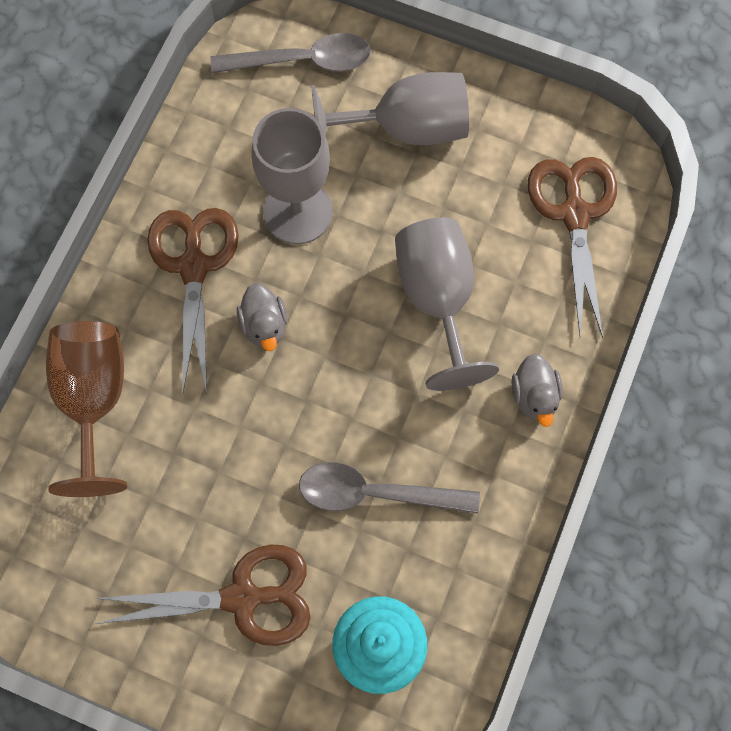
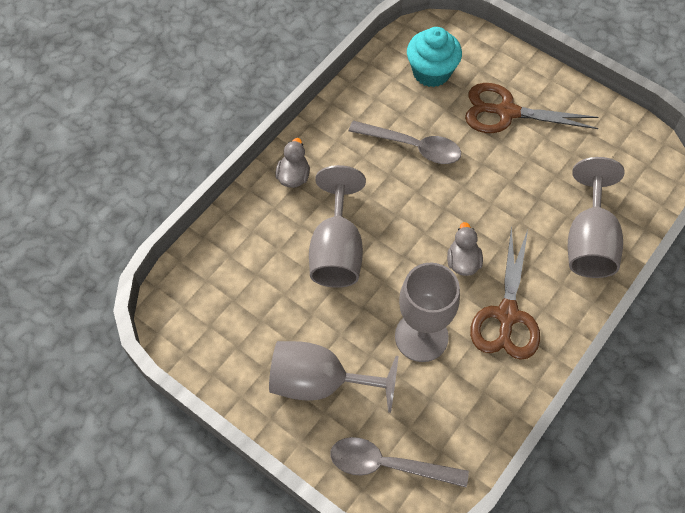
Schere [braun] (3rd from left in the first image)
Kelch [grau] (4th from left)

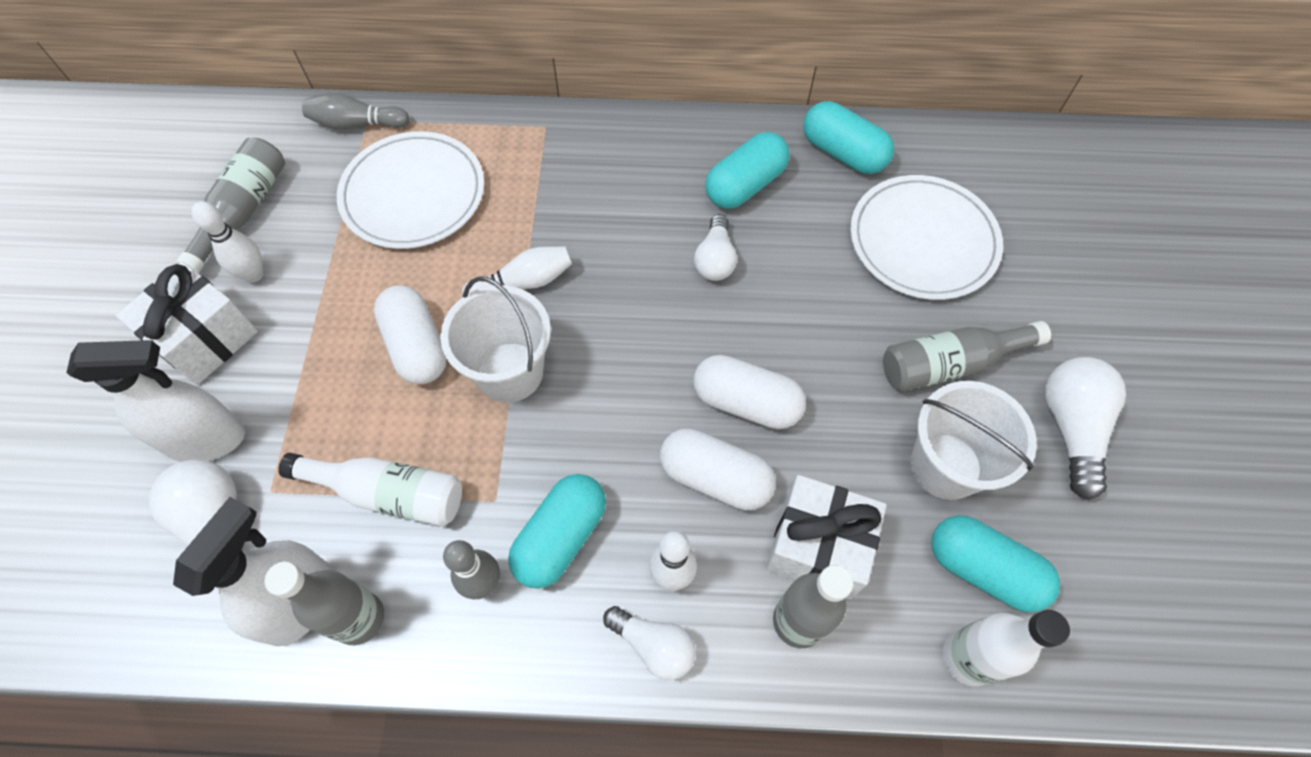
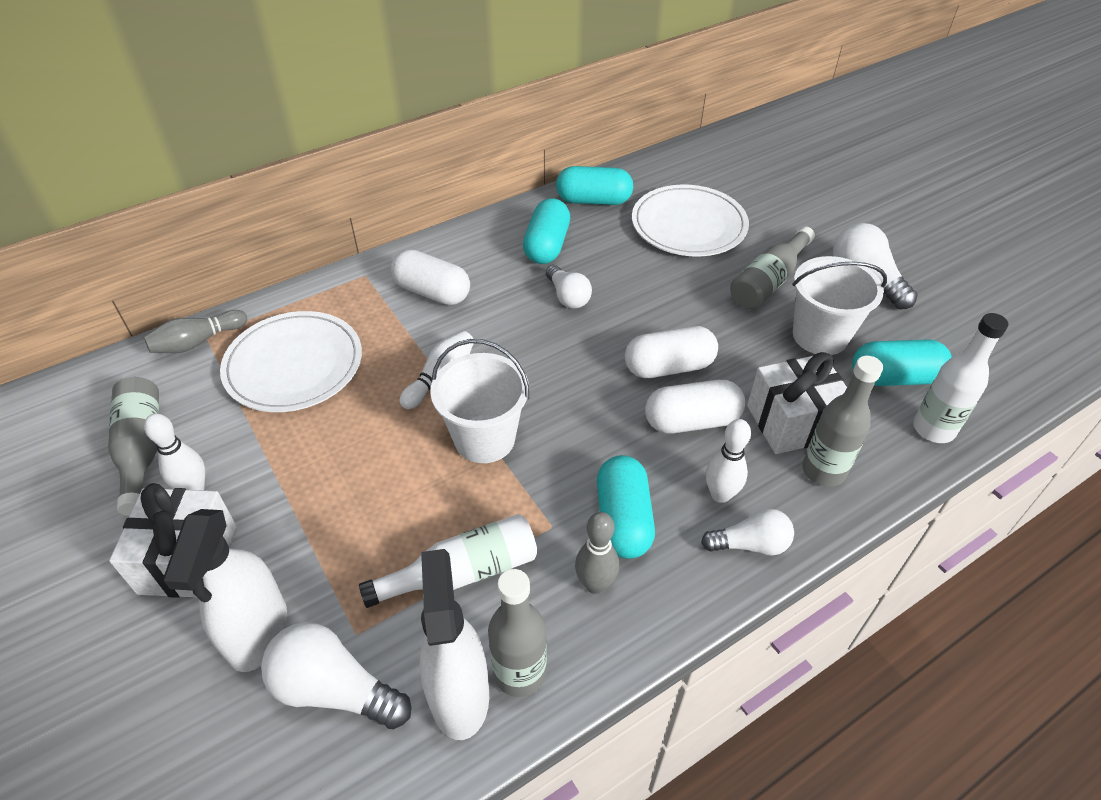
Kapsel [weiß] (1st from left)
Sprühflasche [weiß] (1st from left)

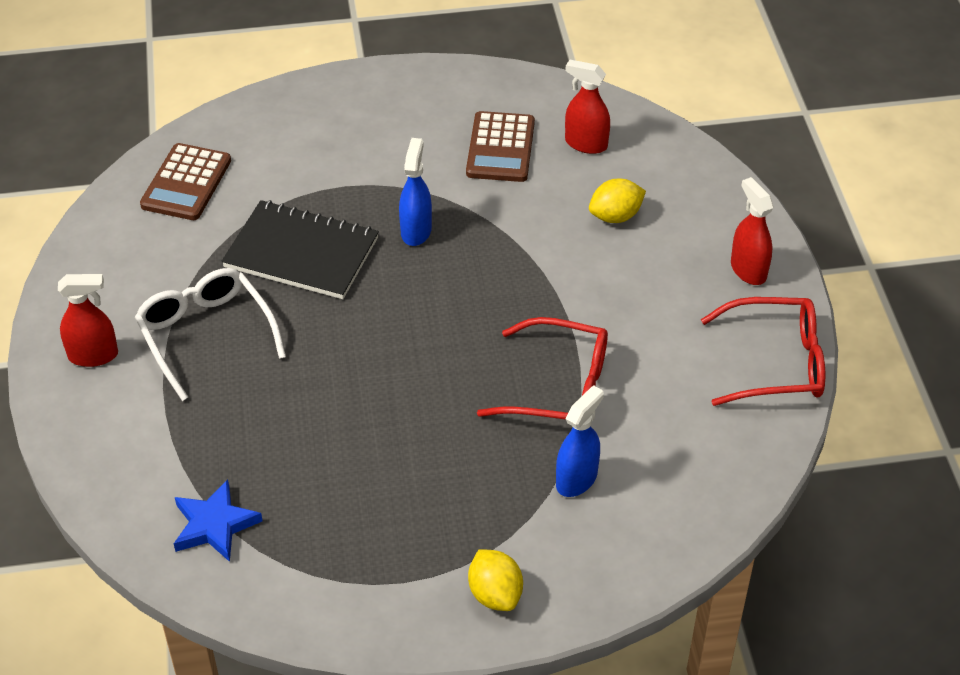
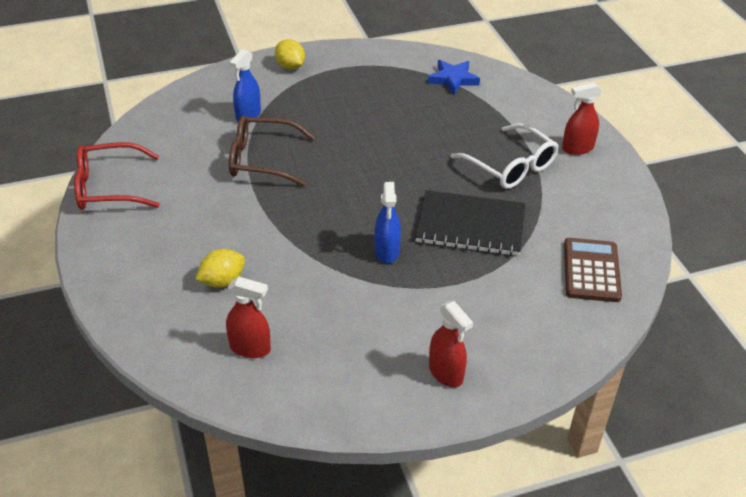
Taschenrechner [braun] (2nd from left in the first image)
Sprühflasche [rot] (2nd from left)
Brille [braun]

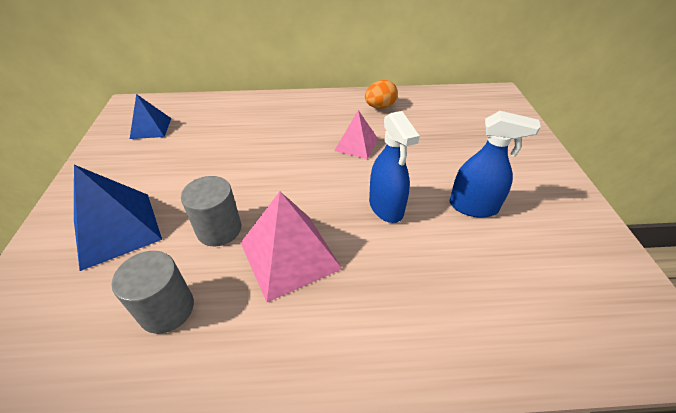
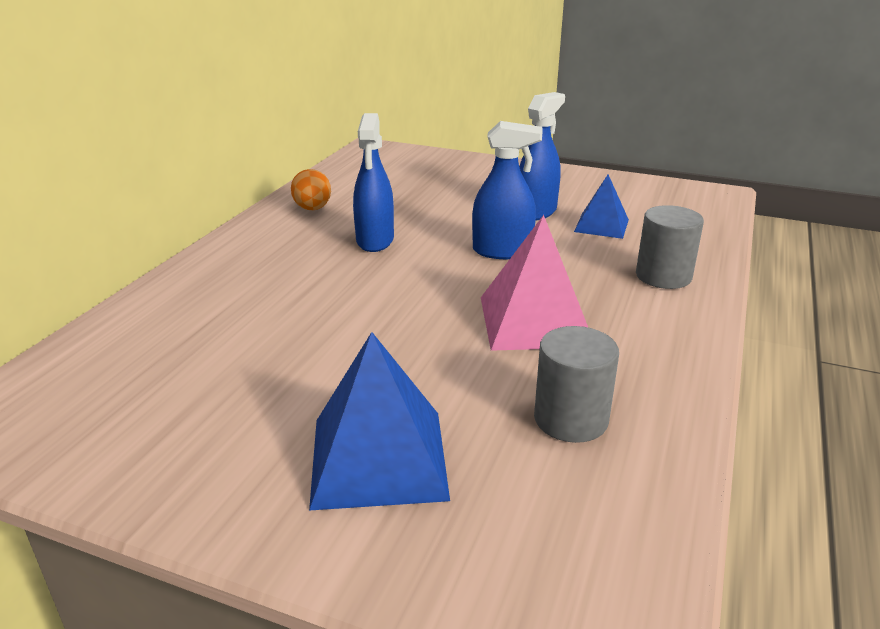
Pyramide [blau] (2nd from left)
Vollzylinder [grau] (2nd from left)
Sprühflasche [blau] (1st from left)

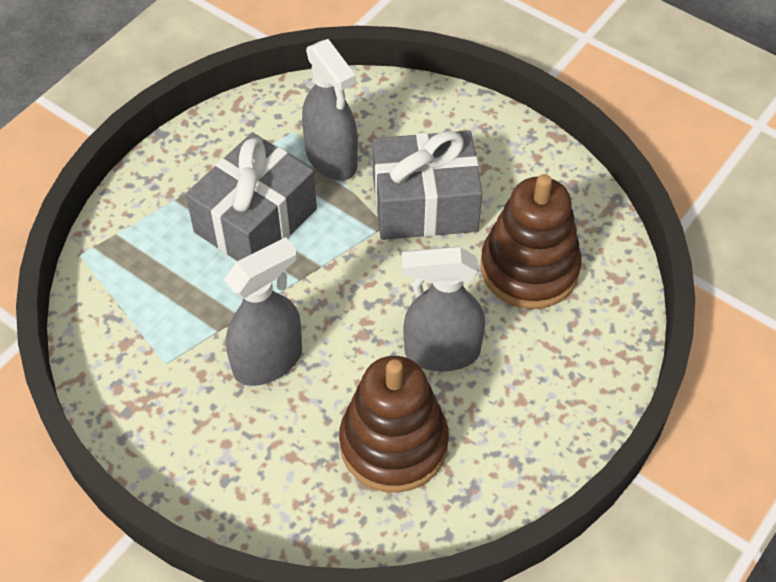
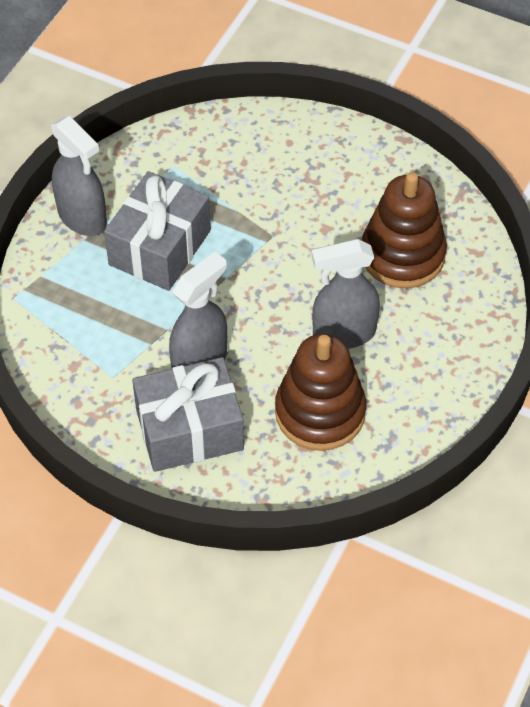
Sprühflasche [grau] (1st from left)
Geschenk [grau] (2nd from left)

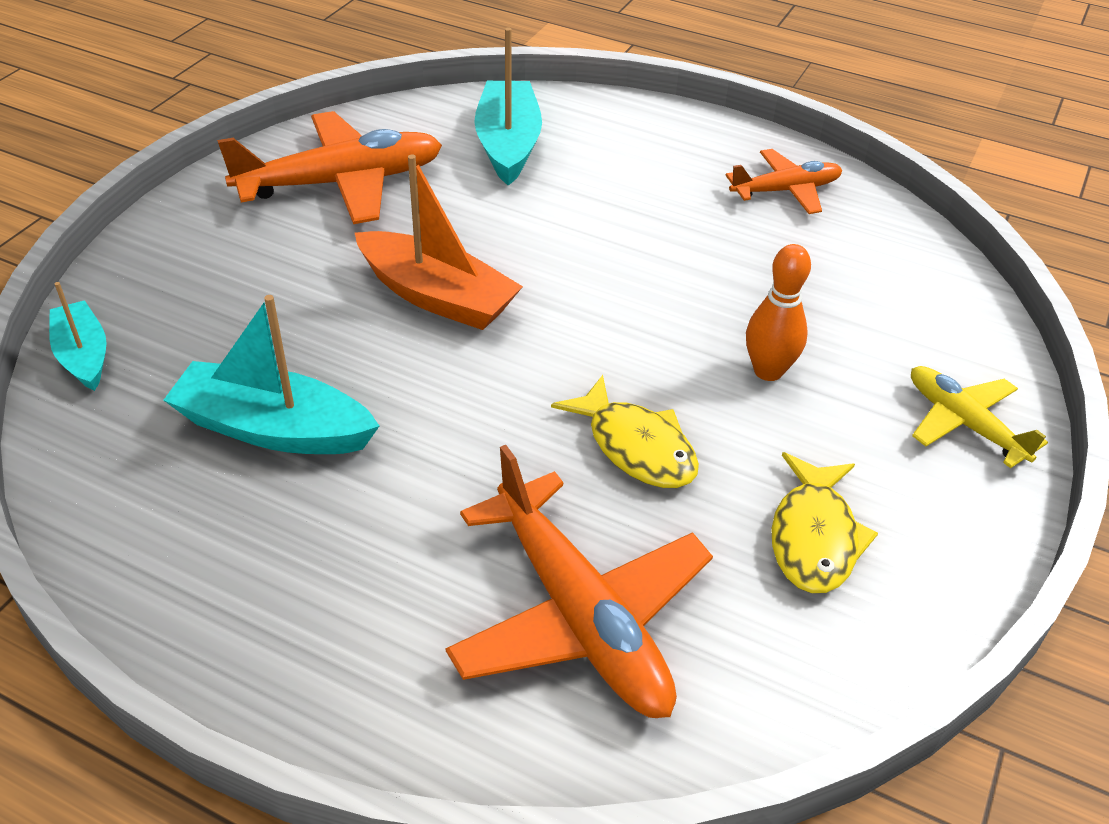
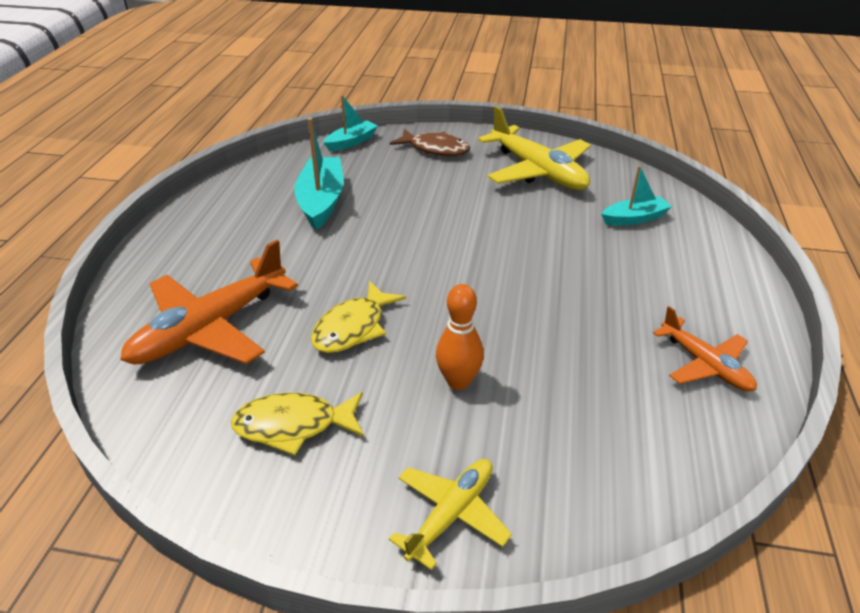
Boot [orange]
Fisch [braun]
Flugzeug [gelb] (2nd from left)
Boot [türkis] (3rd from left)

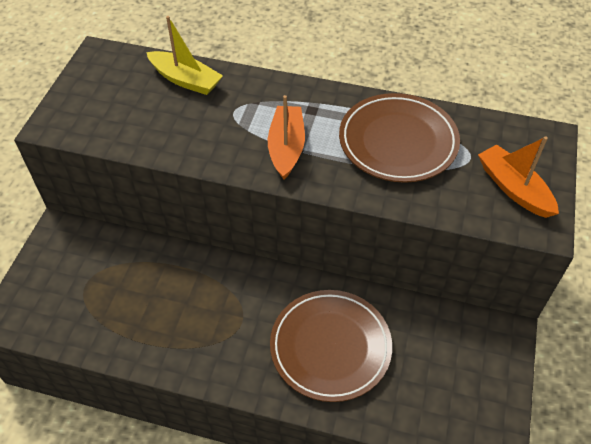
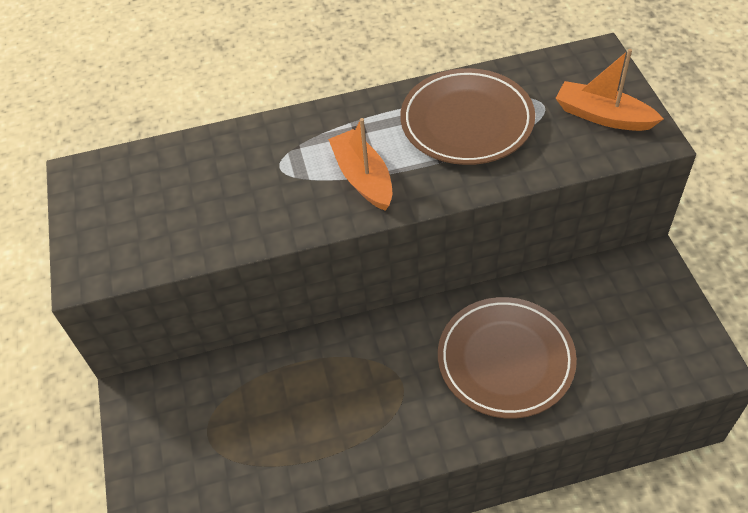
Boot [gelb]

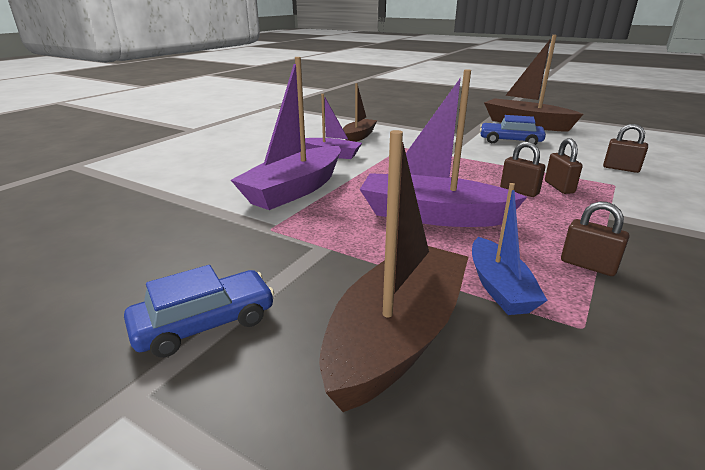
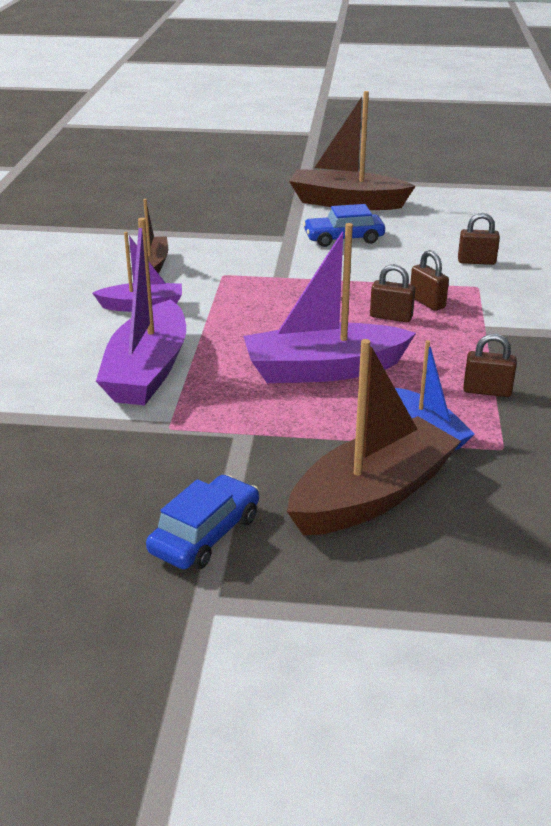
Boot [braun] (3rd from left)

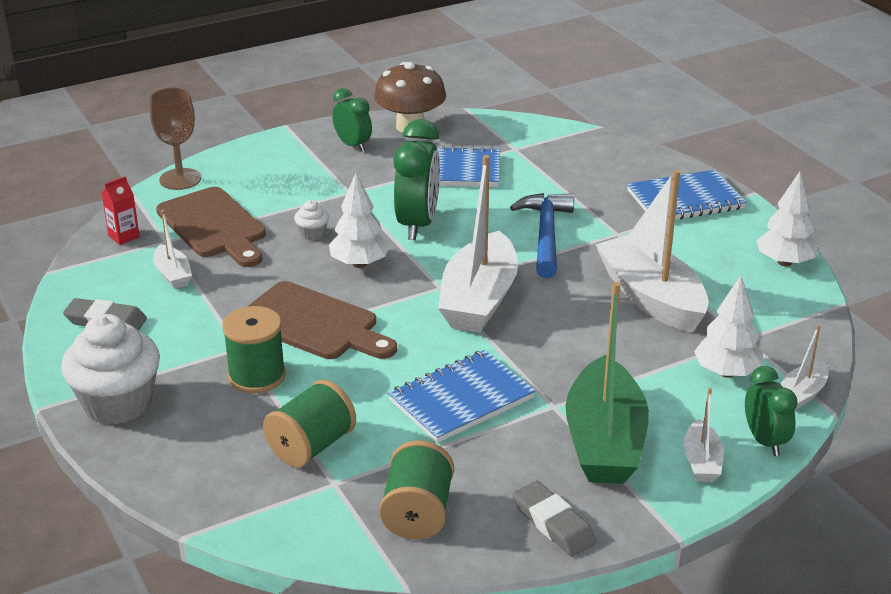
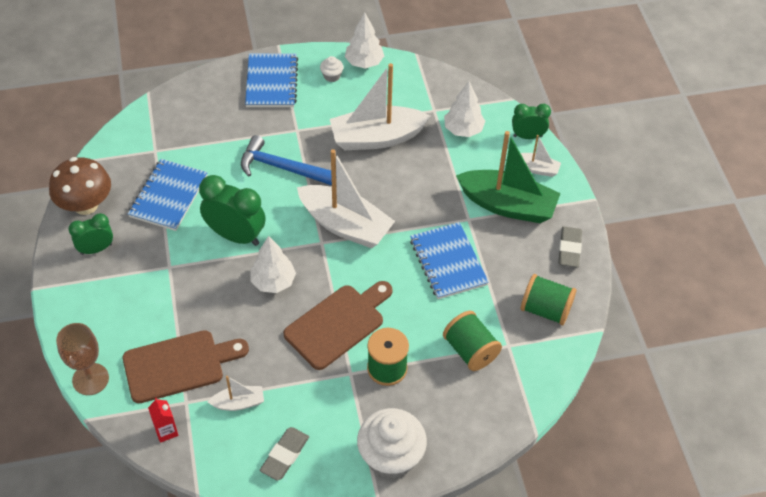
Boot [weiß] (5th from left in the first image)
Muffin [weiß] (1st from left)
Radiergummi [grau] (2nd from left)

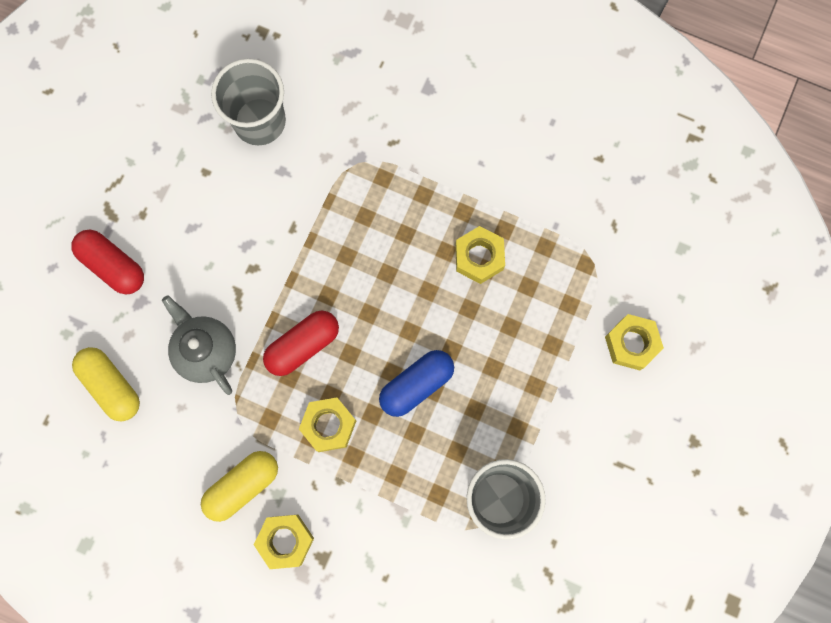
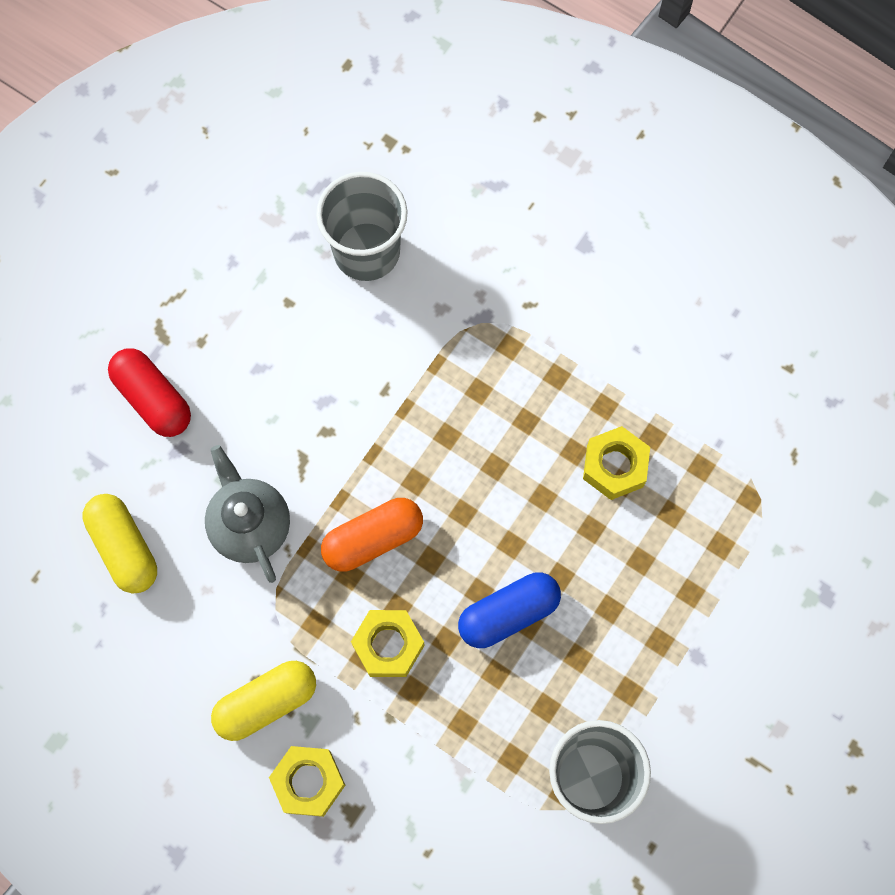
Sechskantmutter [gelb] (4th from left in the first image)
Kapsel [orange]

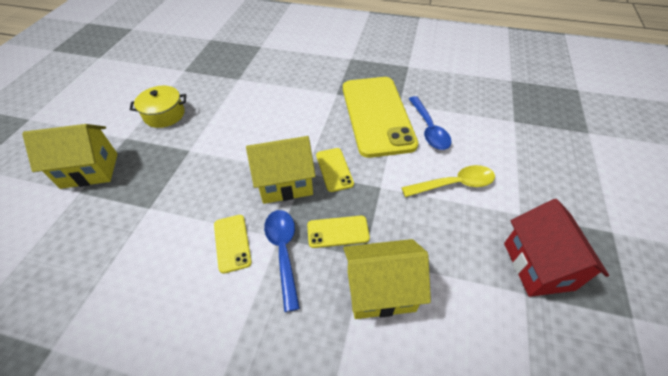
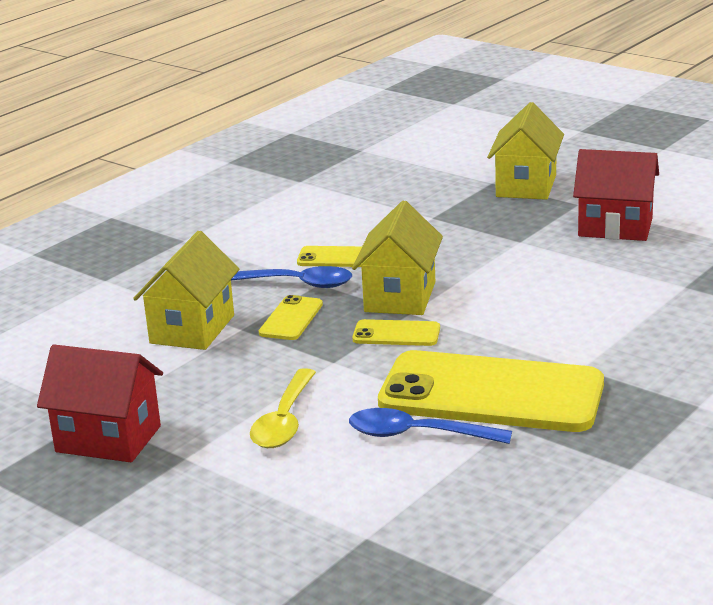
Haus [rot] (2nd from left)

